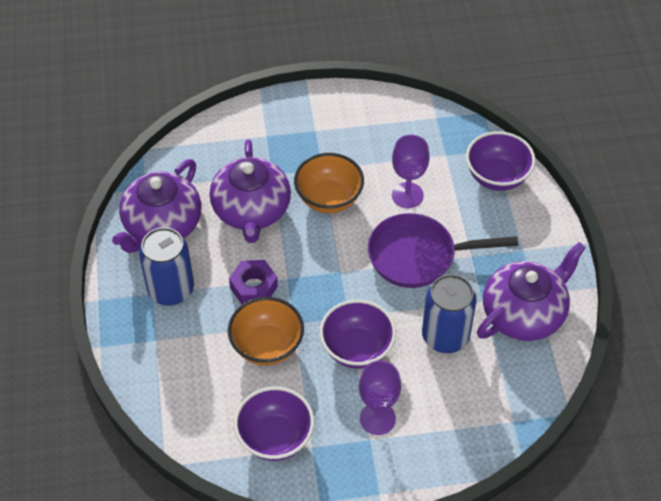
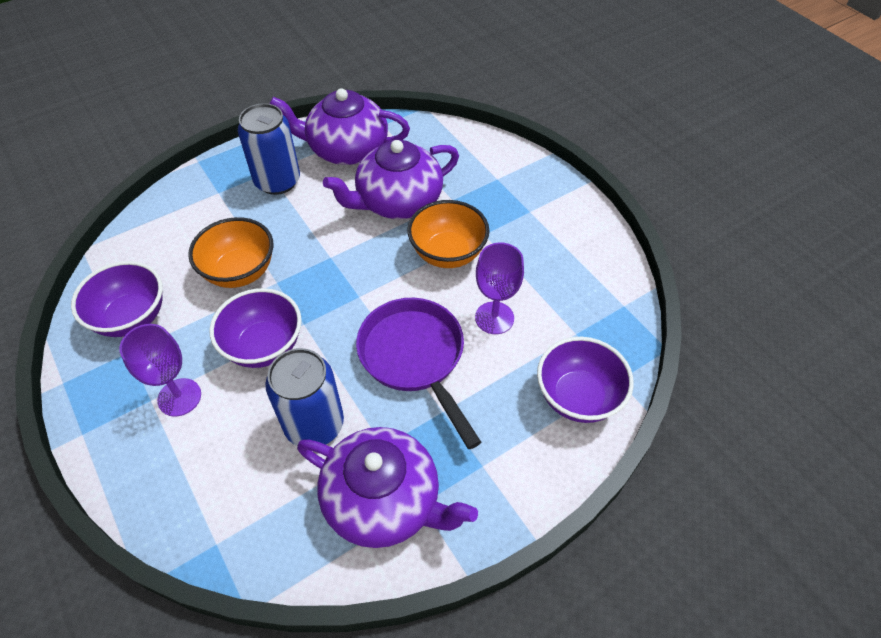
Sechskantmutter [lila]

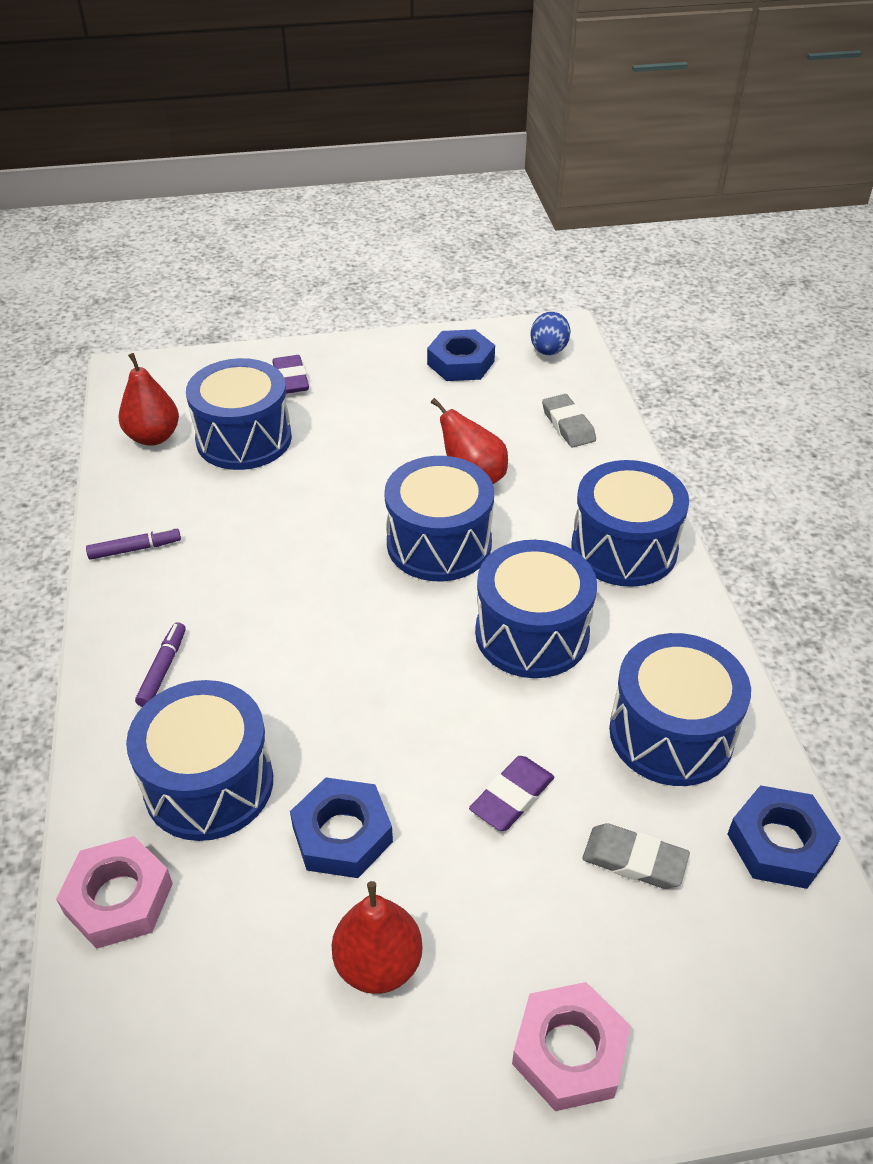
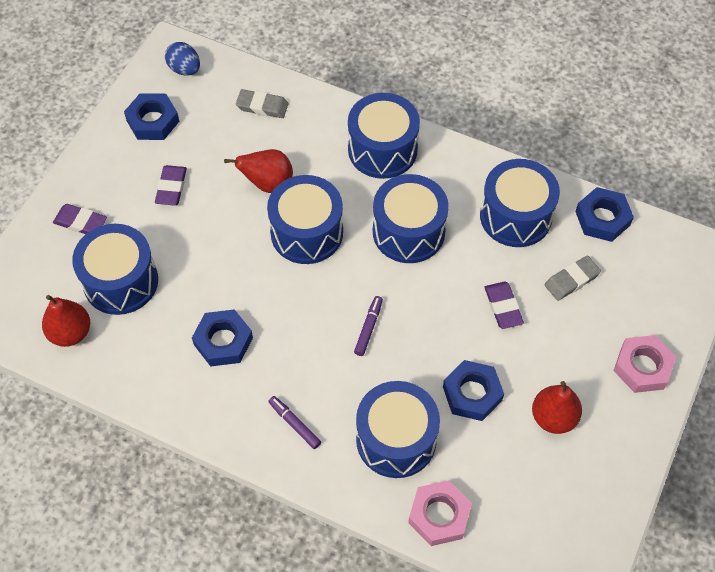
Radiergummi [lila] (2nd from left)
Sechskantmutter [blau] (2nd from left)
Filzstift [lila] (2nd from left)

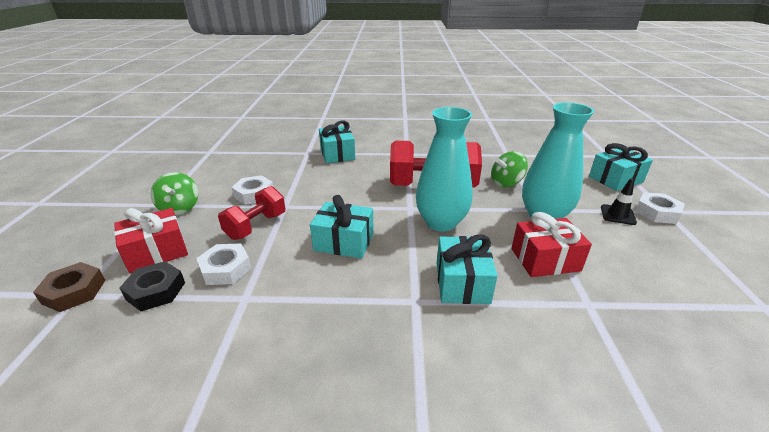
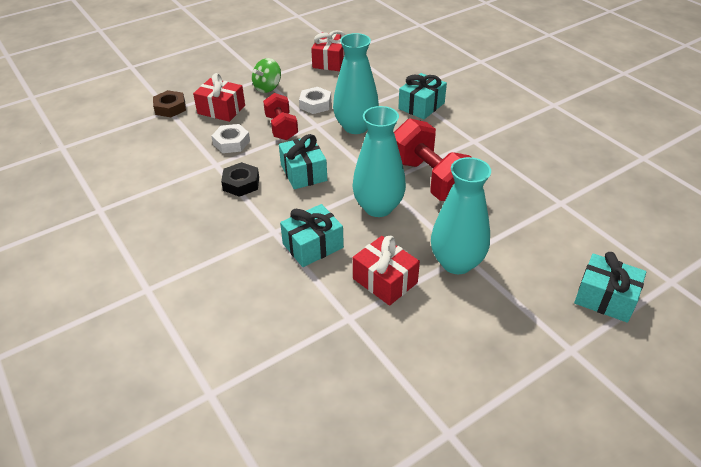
Kreisel [grün] (2nd from left in the first image)
Leitkegel [schwarz]
Sechskantmutter [weiß] (3rd from left in the first image)
Geschenk [rot] (2nd from left)
Vase [türkis] (1st from left)
Sechskantmutter [schwarz]
Hantel [rot] (1st from left)

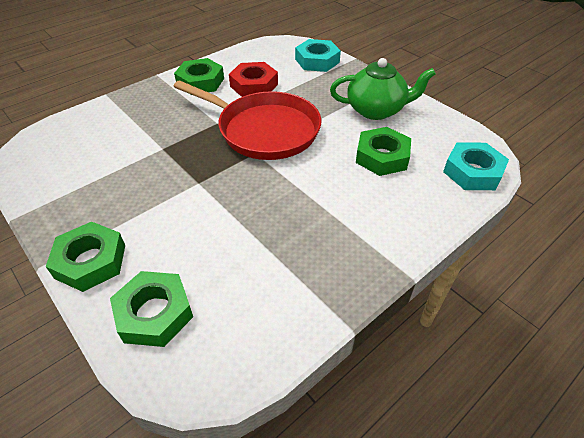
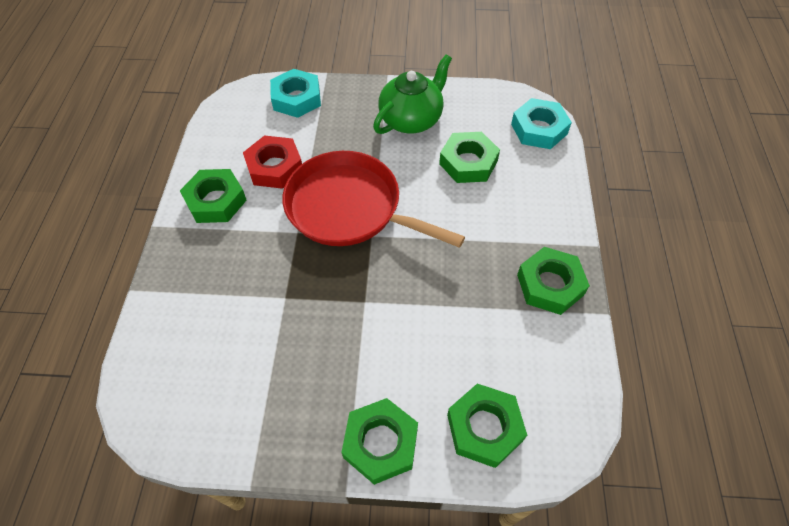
Sechskantmutter [grün] (5th from left)
Pfanne [rot]

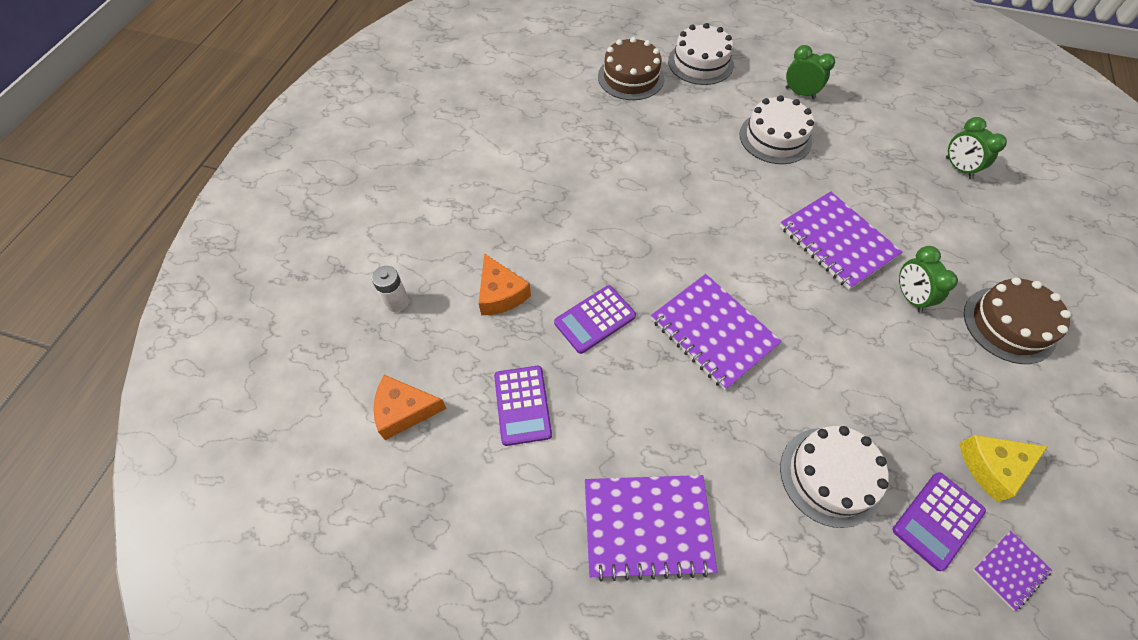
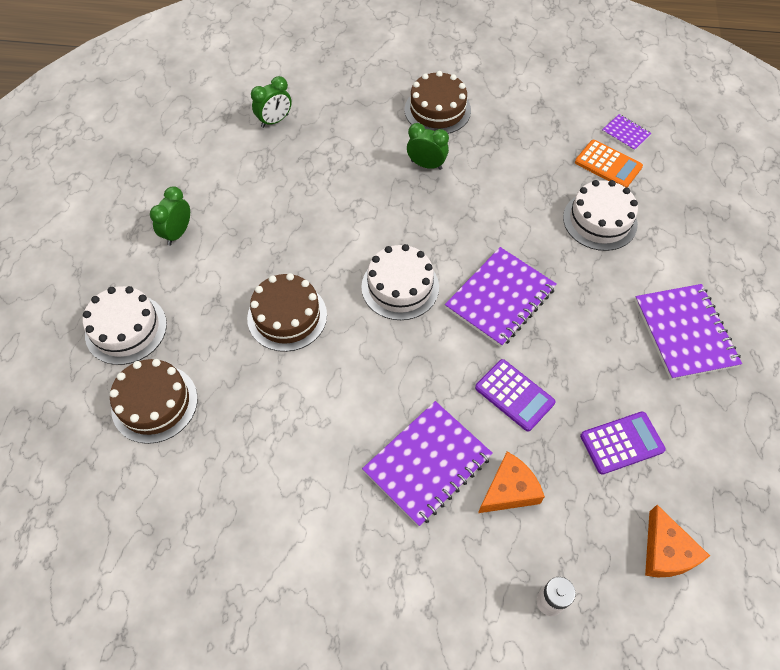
Käse [gelb]
Kuchen [braun] (2nd from left)
Kuchen [weiß] (2nd from left)
Notizbuch [lila] (1st from left)
Taschenrechner [orange]
Wecker [grün] (3rd from left)

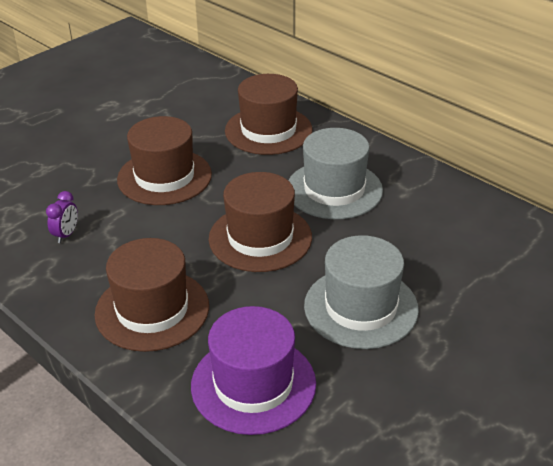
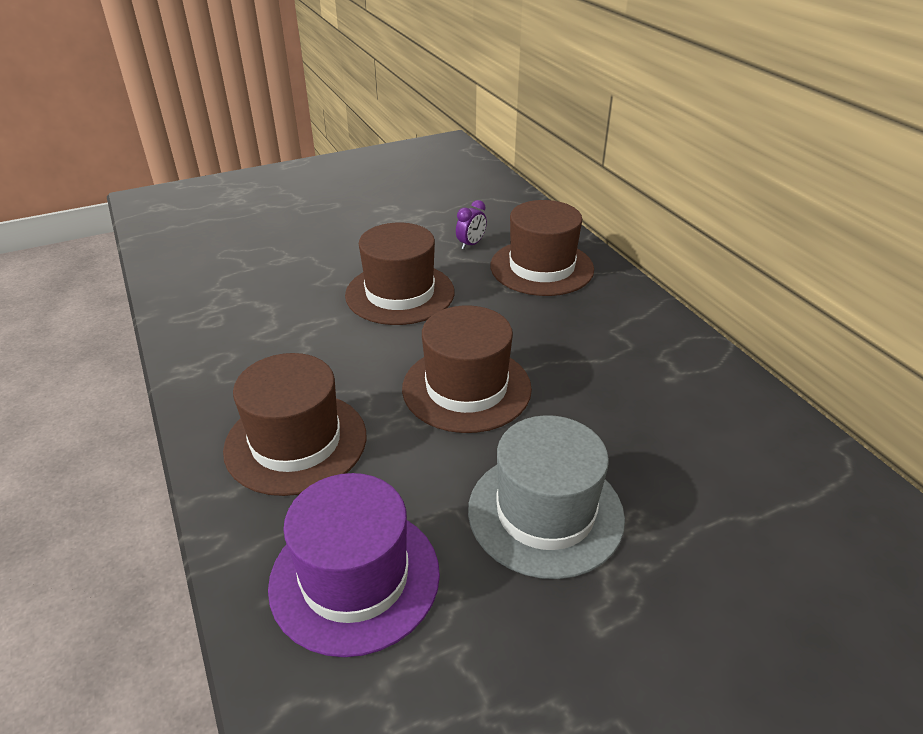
Hut [grau] (1st from left in the first image)
Wecker [lila]

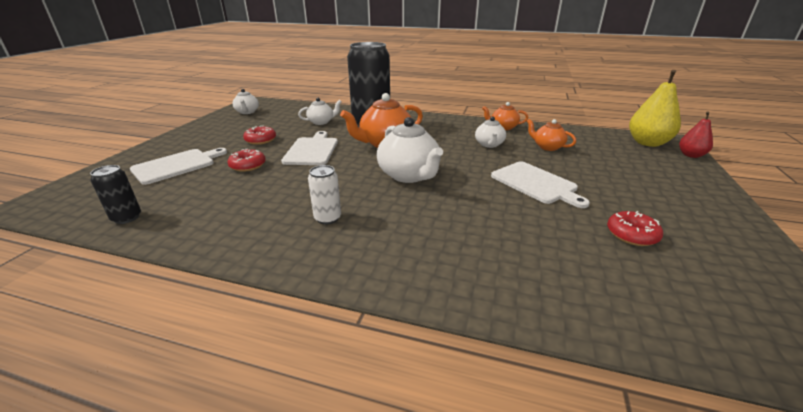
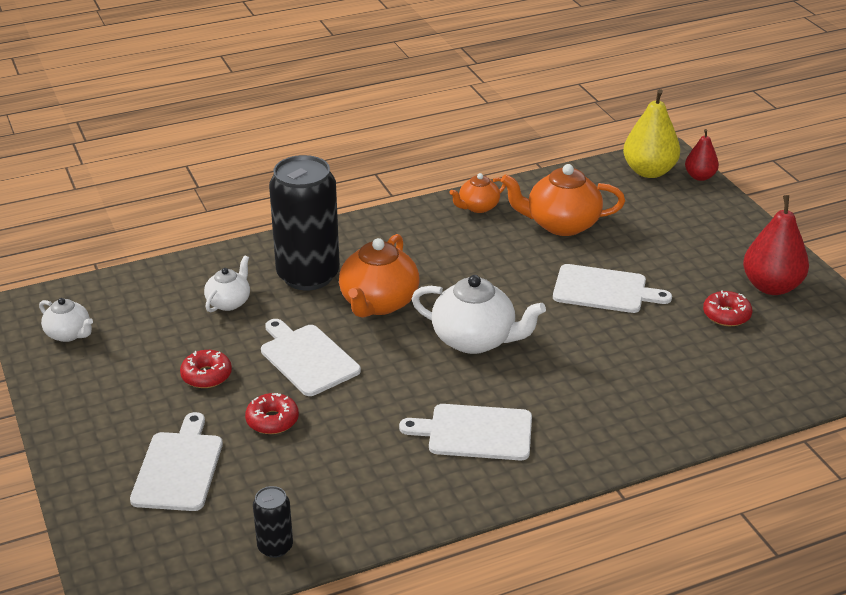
Teekanne [weiß] (4th from left in the first image)
Birne [rot] (2nd from left)
Schneidebrett [weiß] (3rd from left)
Teekanne [orange] (3rd from left)

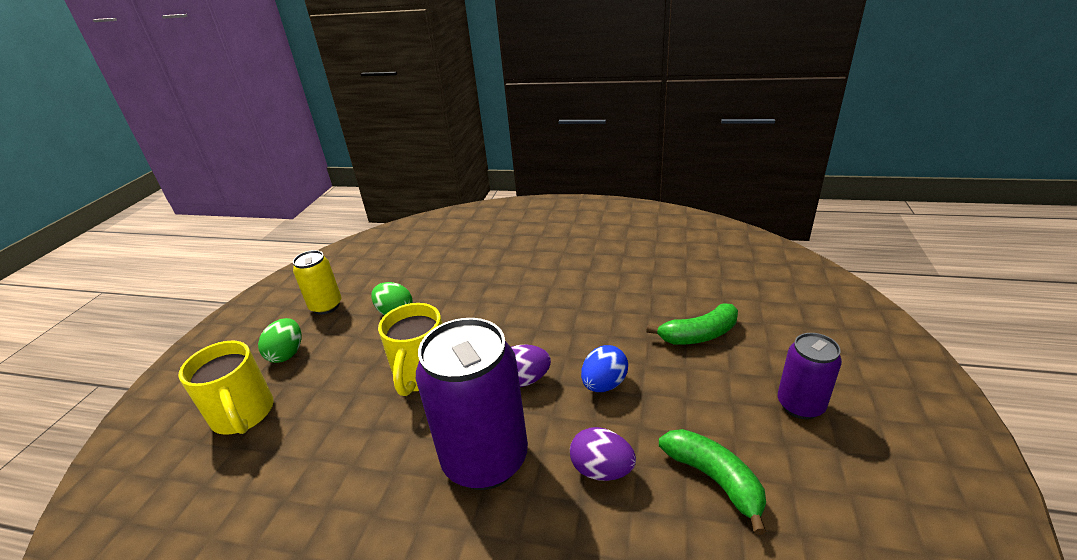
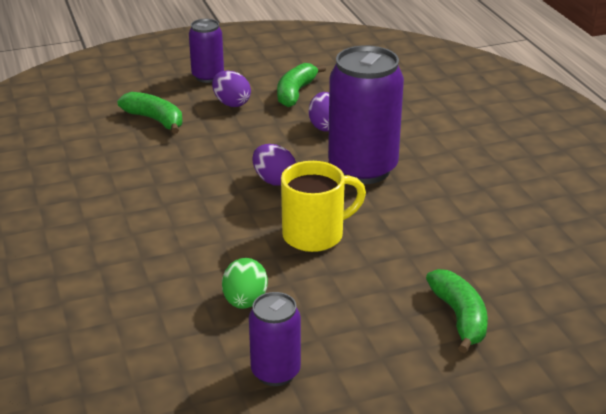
Ei [grün] (1st from left in the first image)
Ei [blau]
Ei [lila] (1st from left)
Banane [grün] (3rd from left)
Dose [lila] (2nd from left)

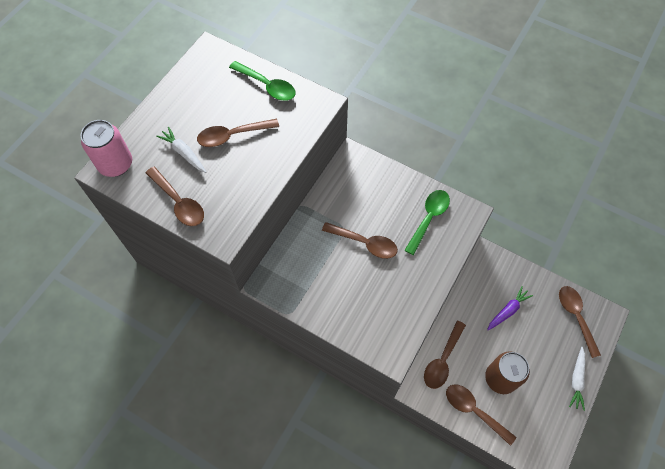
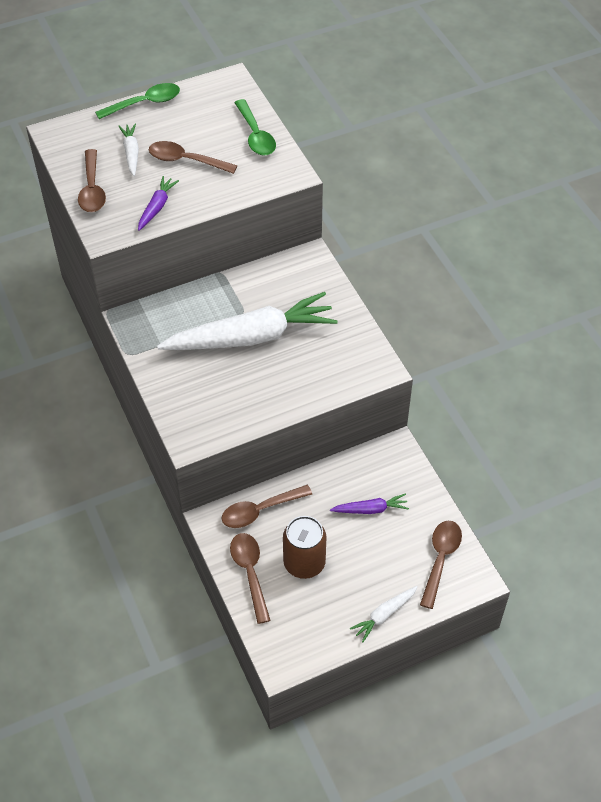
Dose [rosa]
Karotte [lila] (1st from left)
Löffel [grün] (1st from left)
Karotte [weiß] (2nd from left)

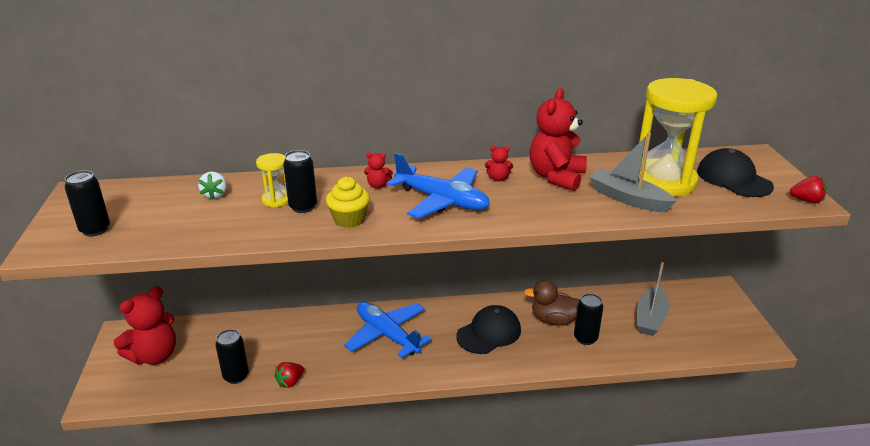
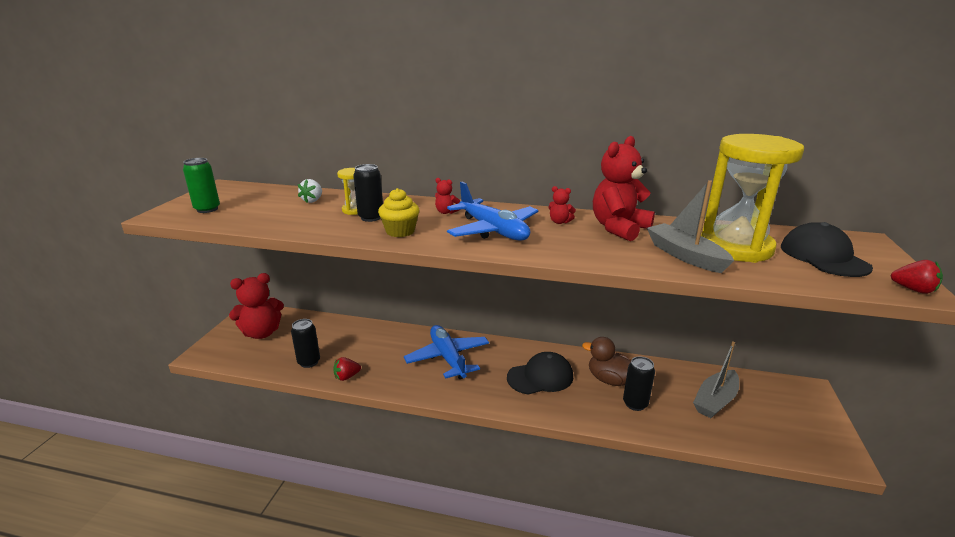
Dose [grün]

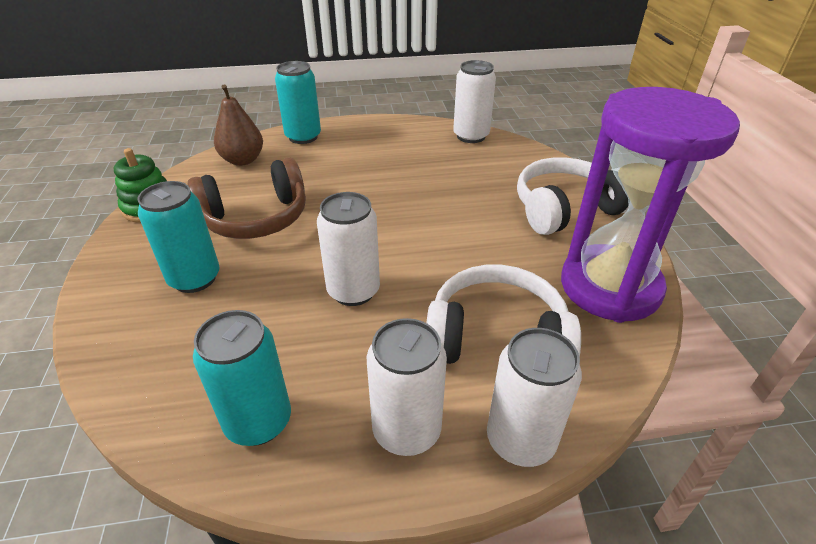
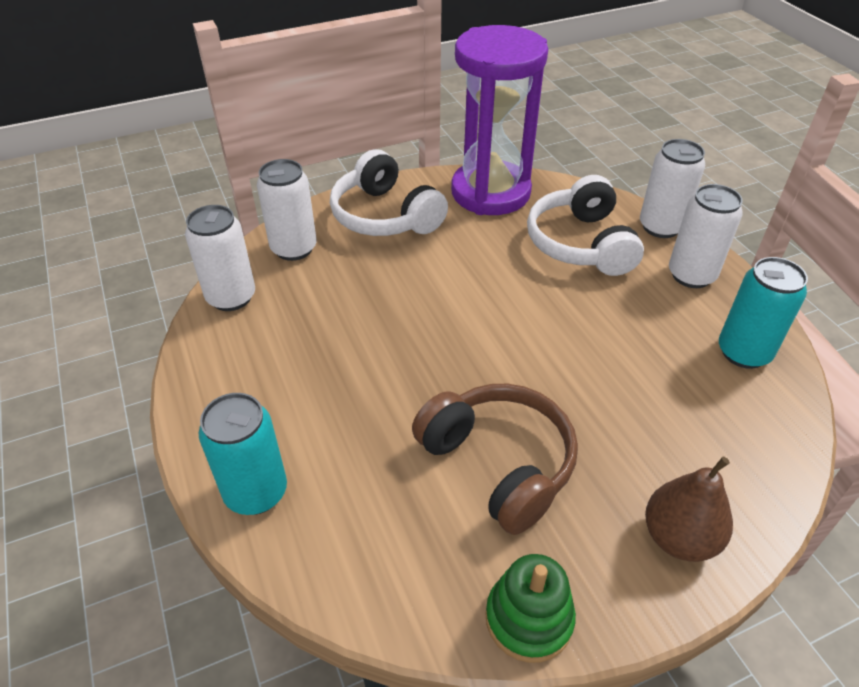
Dose [türkis] (1st from left in the first image)
Birne [braun]
Dose [weiß] (2nd from left)

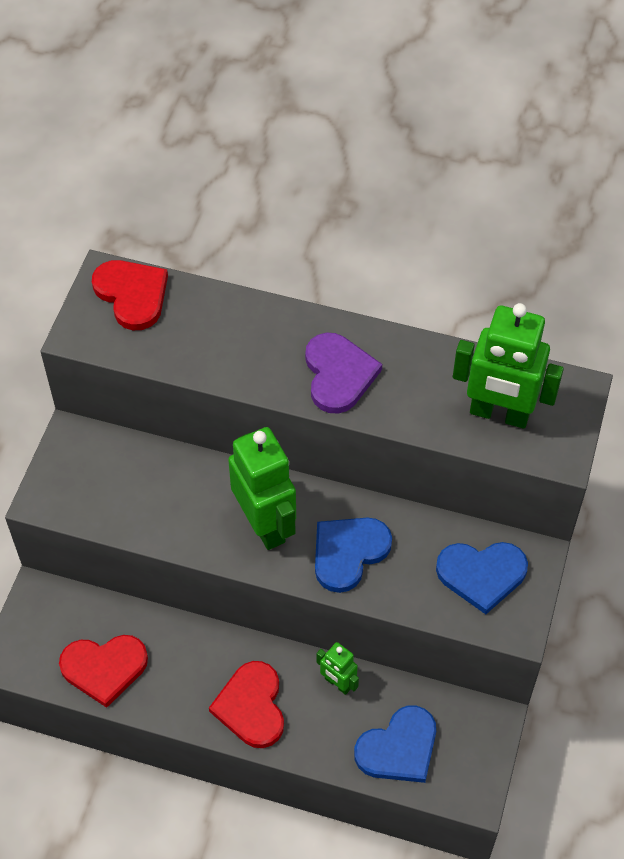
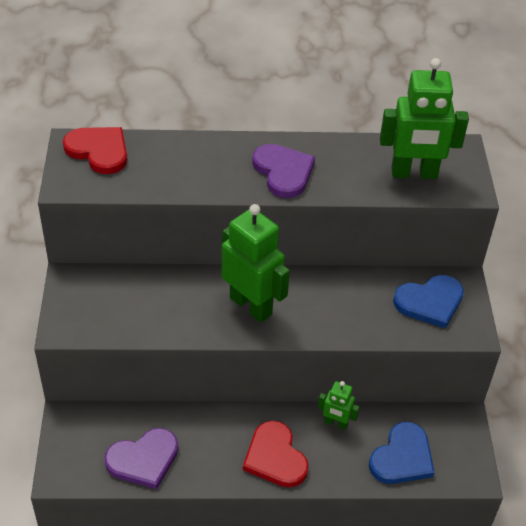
Herz [blau] (1st from left in the first image)
Herz [lila] (1st from left)

